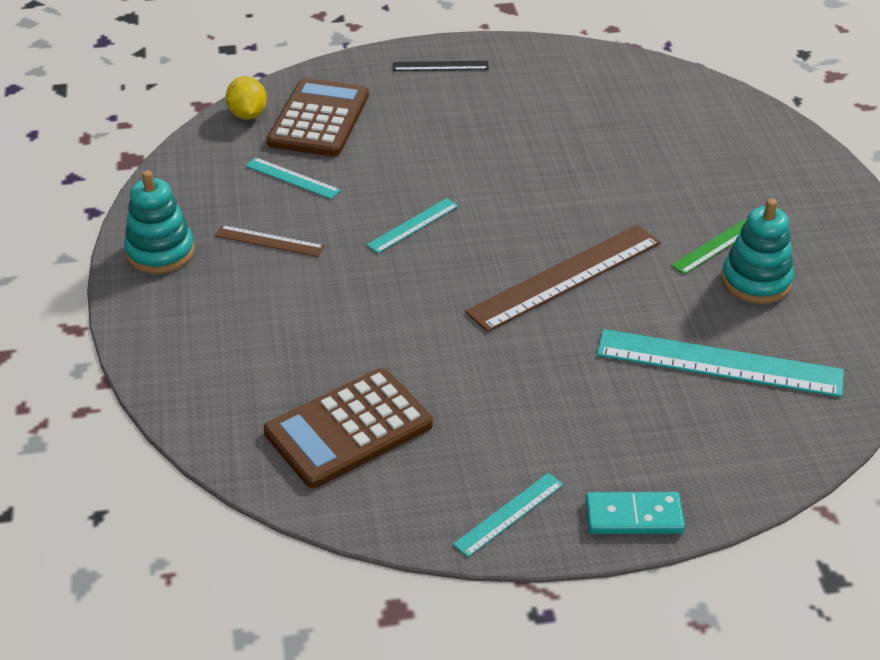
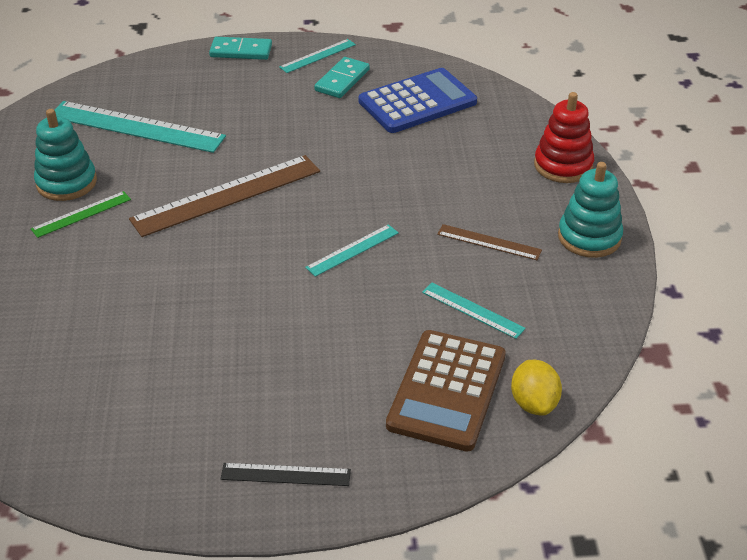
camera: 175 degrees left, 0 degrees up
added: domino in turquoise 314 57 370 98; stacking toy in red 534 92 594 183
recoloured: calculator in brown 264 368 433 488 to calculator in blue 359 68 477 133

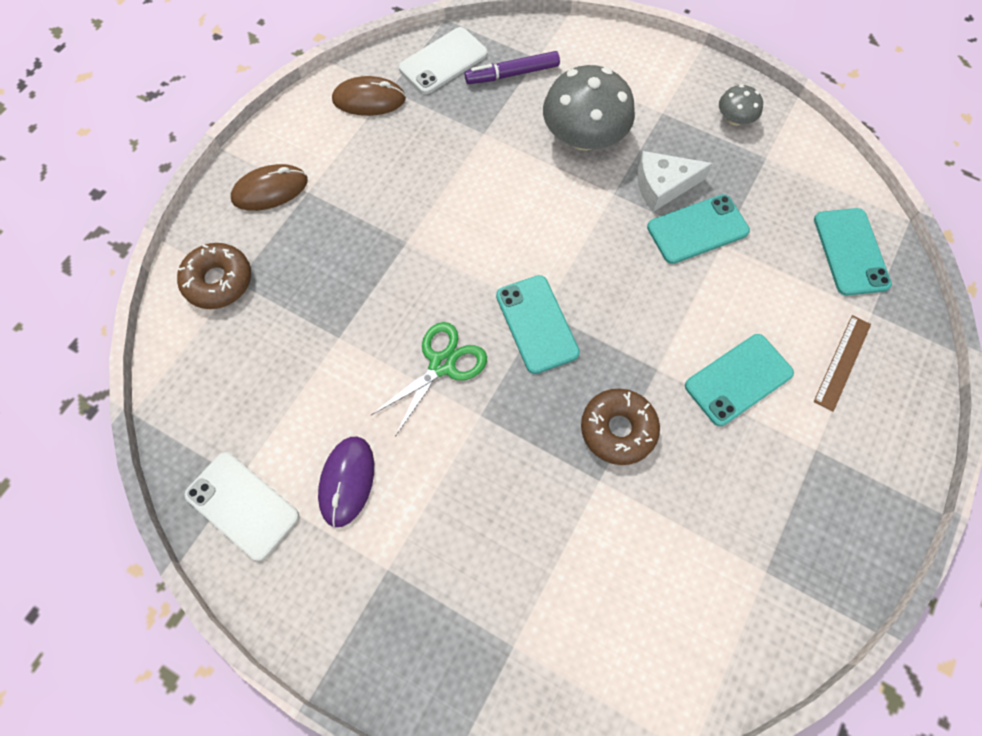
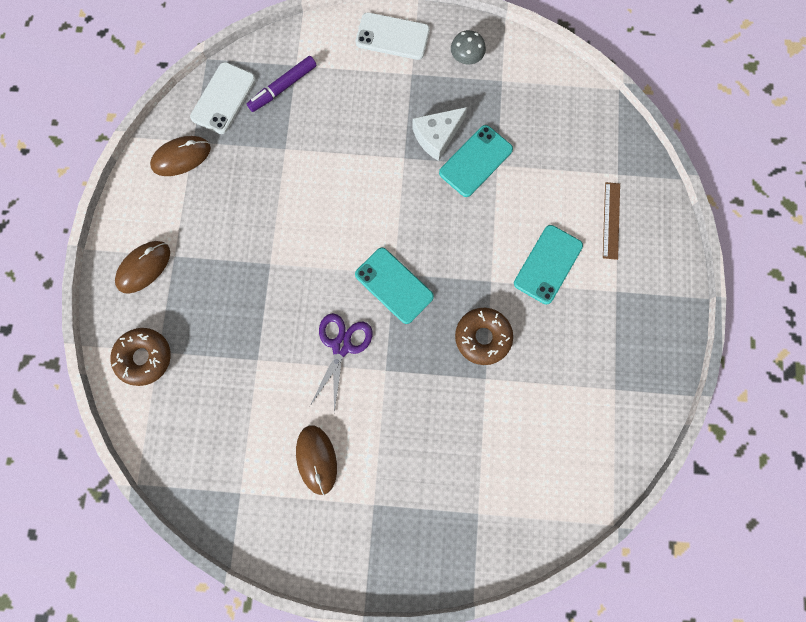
camera: 25 degrees left, 10 degrees up
removed: mushroom in grey 543 65 635 151; phone in turquoise 814 208 892 296
moved: phone in white 184 452 299 561 to 356 12 430 60
recoloured: scissors in green 371 322 487 437 to scissors in purple 310 313 372 412; mouse in purple 318 437 374 527 to mouse in brown 296 425 337 495

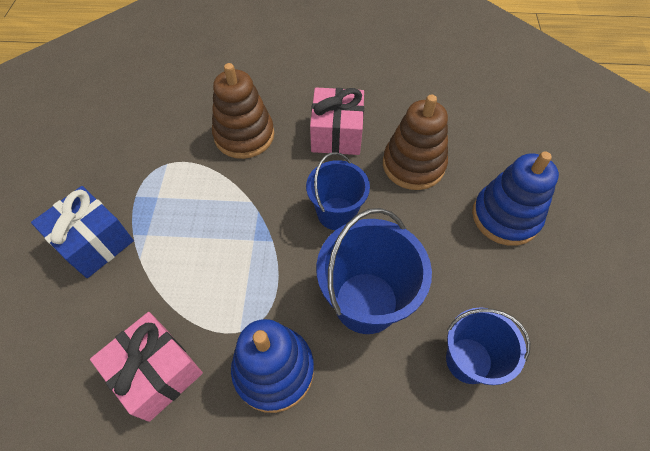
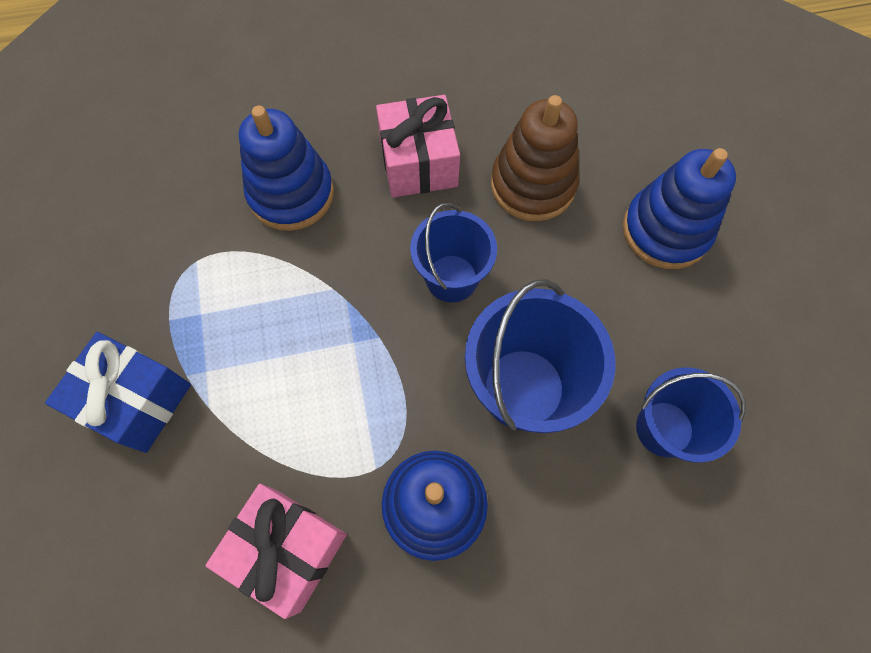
camera: 15 degrees left, 10 degrees up
recoloured: stacking toy in brown 212 63 274 159 to stacking toy in blue 239 106 334 231

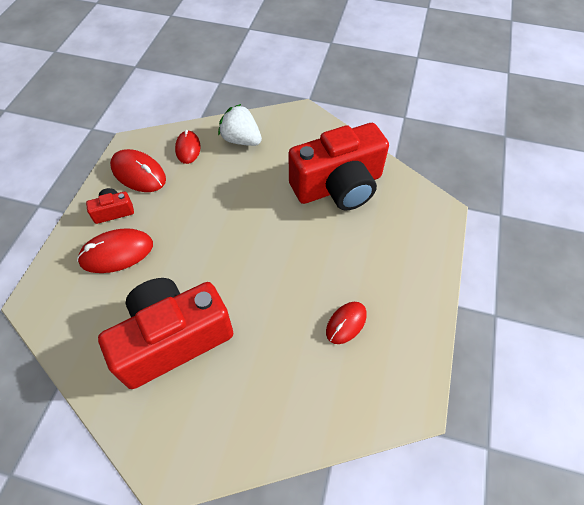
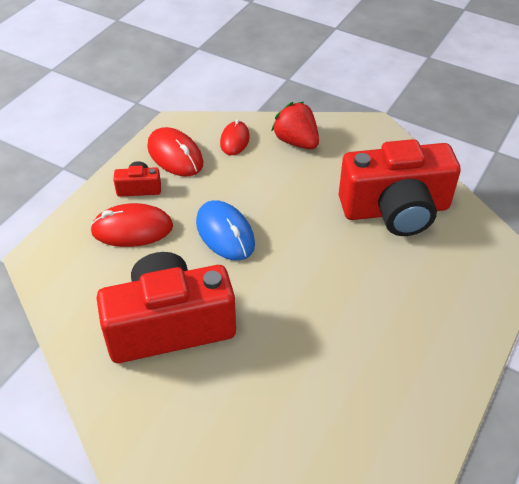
camera: 15 degrees right, 10 degrees down
removed: mouse in red 326 302 367 344
added: mouse in blue 196 200 255 261
recoloured: strawberry in white 218 104 262 146 to strawberry in red 271 102 319 149

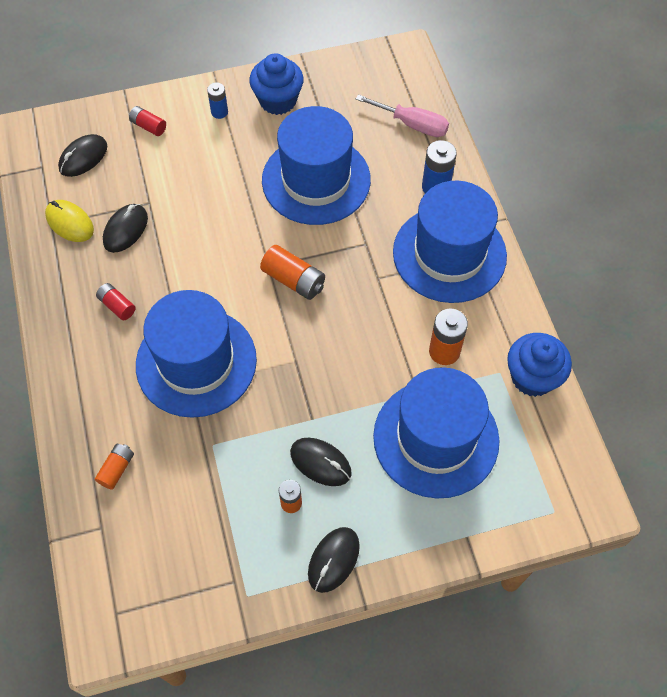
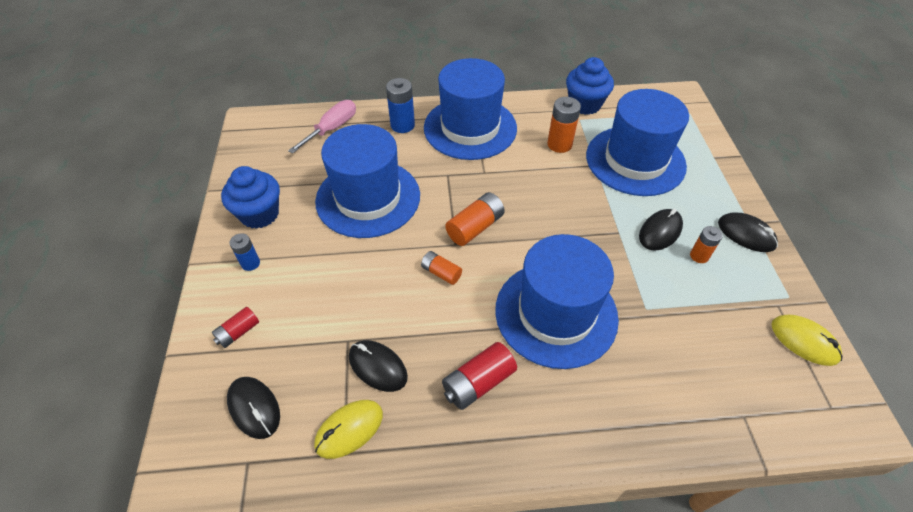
camera: 80 degrees left, 10 degrees down
added: mouse in yellow 771 315 843 366
moved: battery in orange 95 444 134 490 to 421 251 462 285
resized: battery in red 96 283 136 320 = 442 342 517 410 x1.59

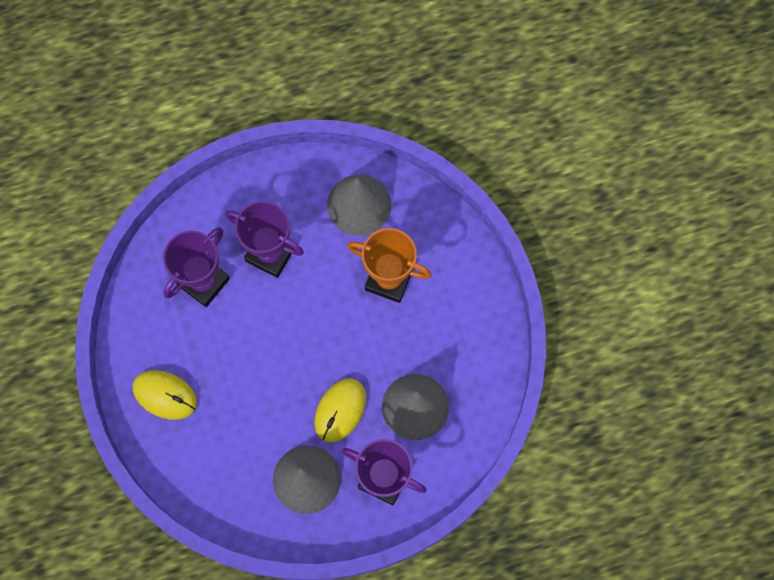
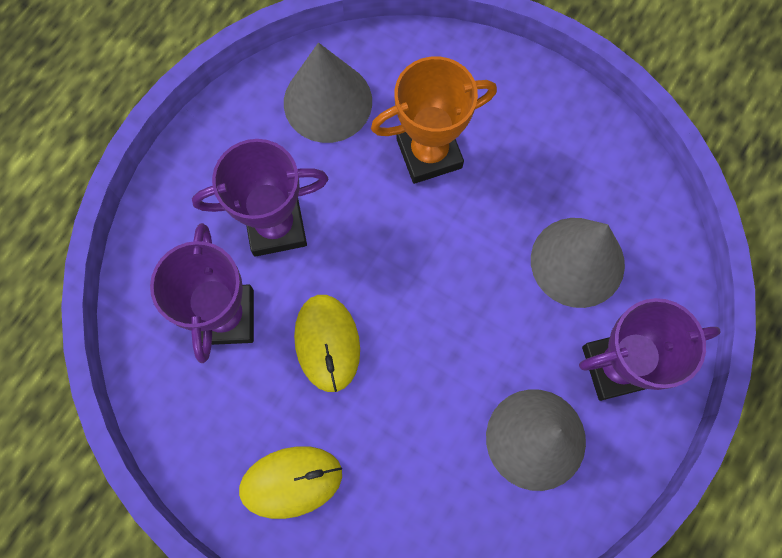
camera: 40 degrees left, 0 degrees up
moved: mouse in yellow 314 378 366 442 to 294 295 360 392

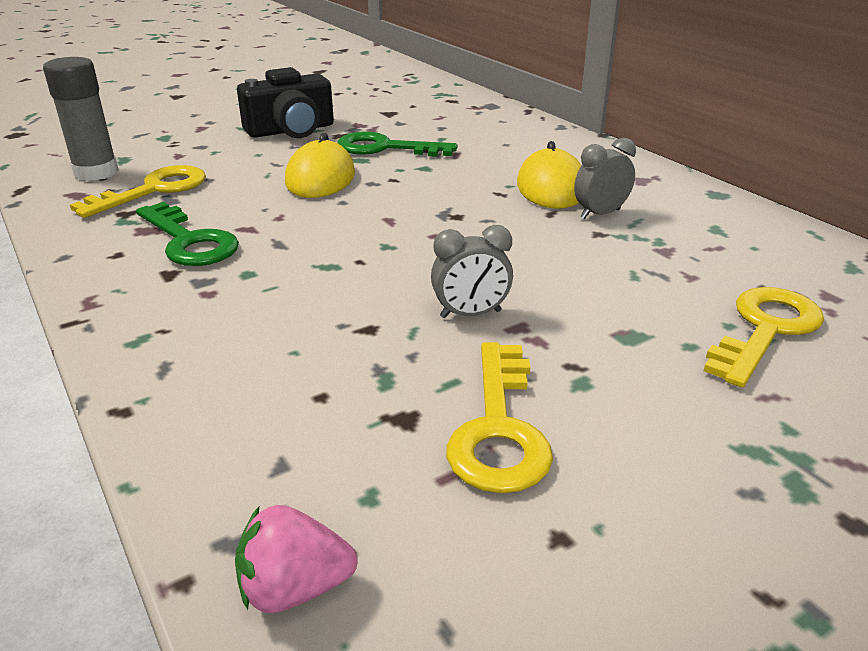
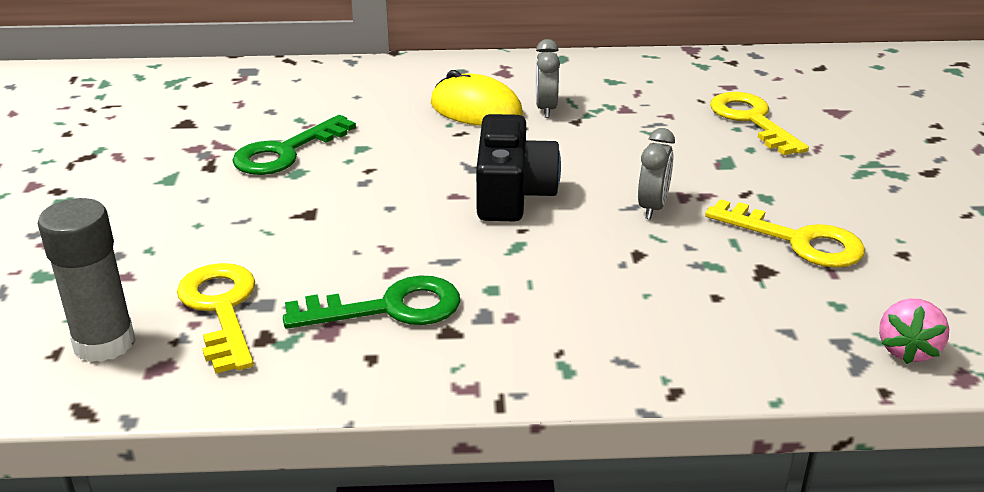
camera: 60 degrees left, 0 degrees up
removed: mouse in yellow 285 133 355 198
moved: camera in black 237 67 334 138 to 476 114 561 221

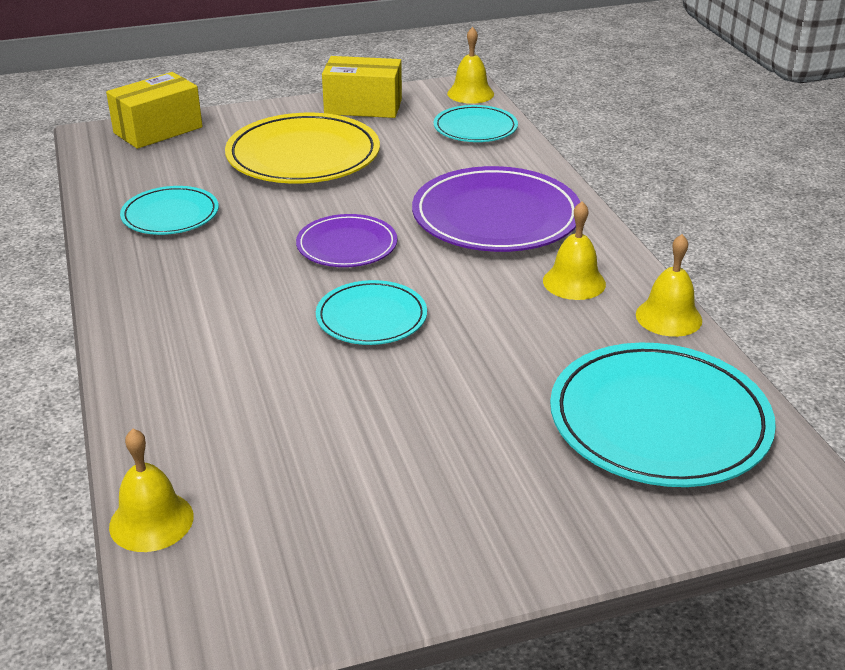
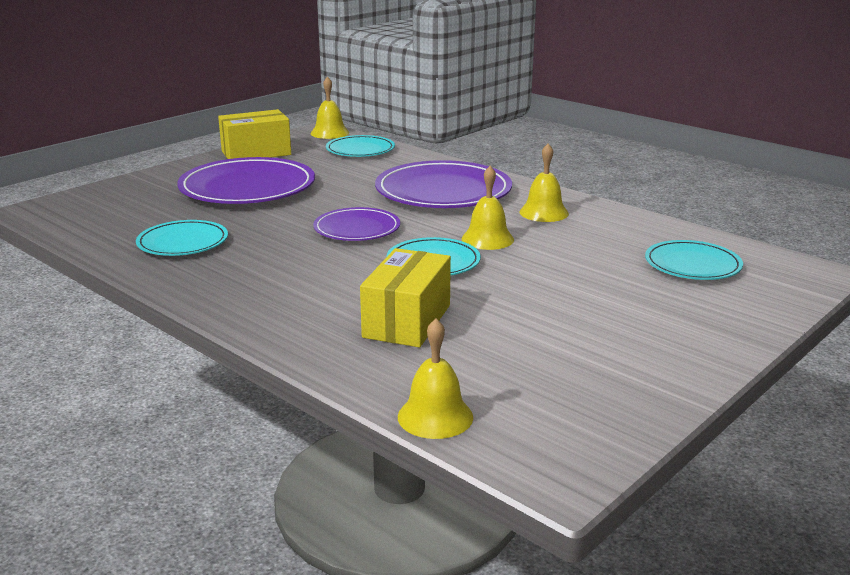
camera: 30 degrees left, 10 degrees down
moved: box in yellow 106 72 203 149 to 360 248 451 347; bell in yellow 636 234 702 337 to 462 166 514 250
recoloured: plate in yellow 225 113 380 184 to plate in purple 177 157 315 204
resized: plate in turquoise 550 343 776 487 = 645 240 743 280 x0.57

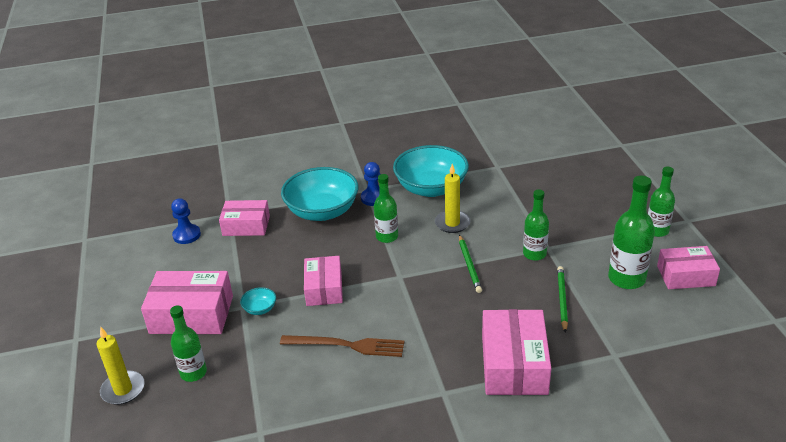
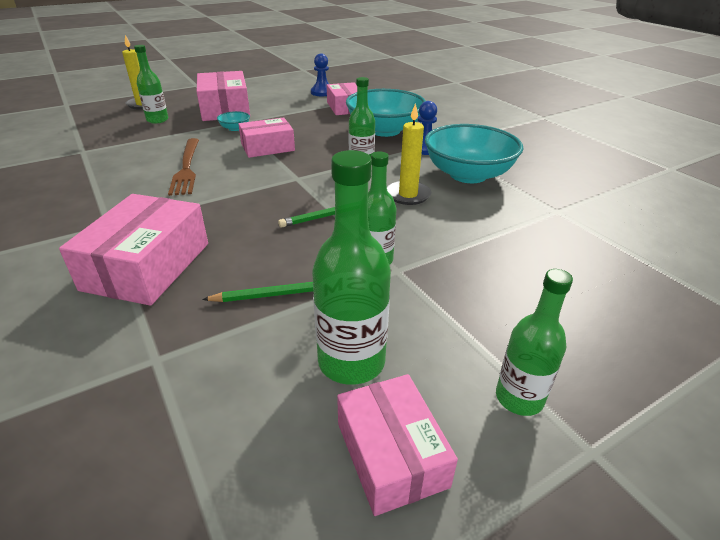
camera: 70 degrees right, 0 degrees up
turned: box in pink 482 309 551 395 = 59 194 208 306 60 degrees counterclockwise

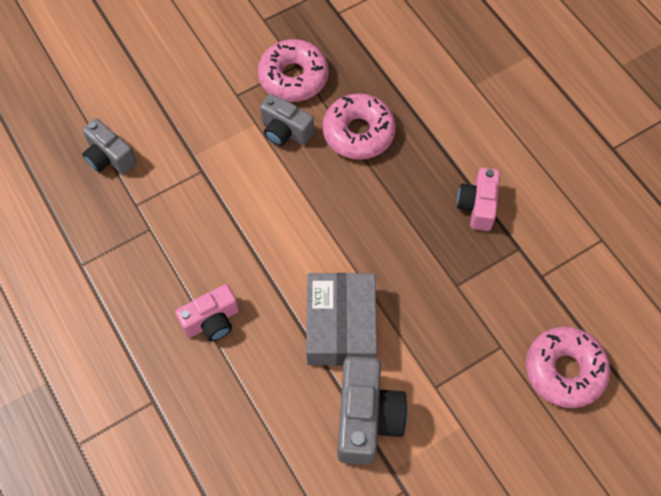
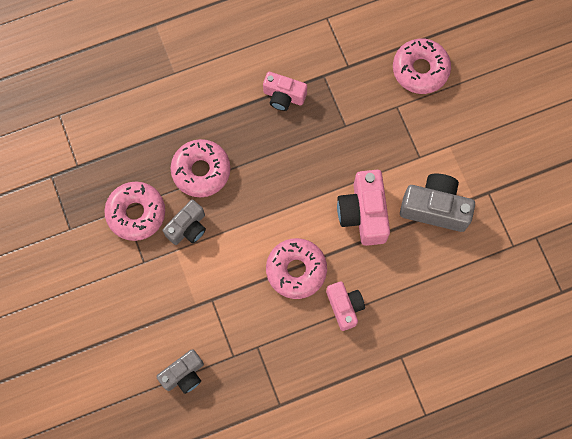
camera: 80 degrees left, 10 degrees up
added: donut in pink 266 238 327 299
replaced: box in grey 306 273 377 366 to camera in pink 337 170 390 246

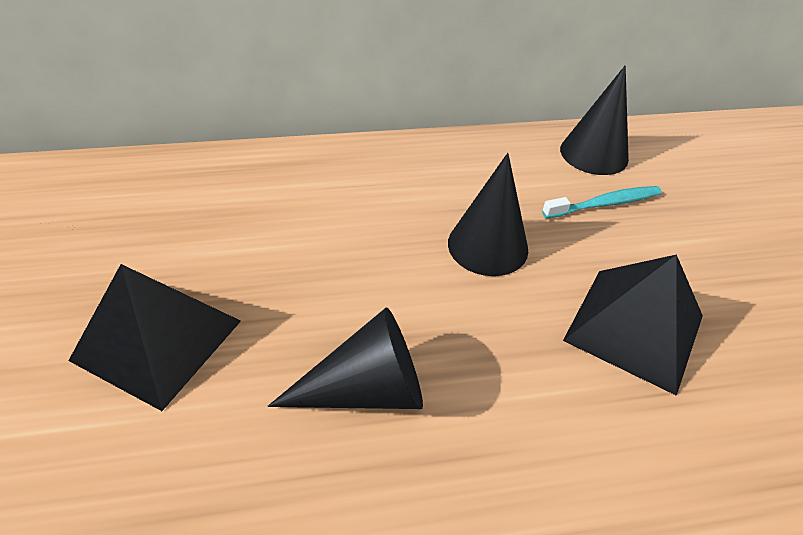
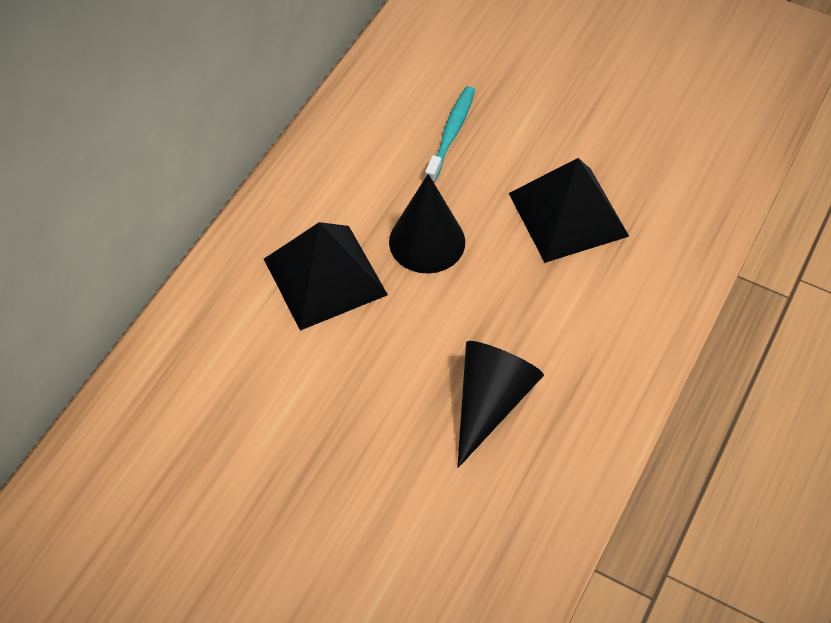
camera: 50 degrees left, 10 degrees up
removed: cone in black 560 65 629 175
moved: pyramid in black 68 264 241 411 to 264 222 388 331

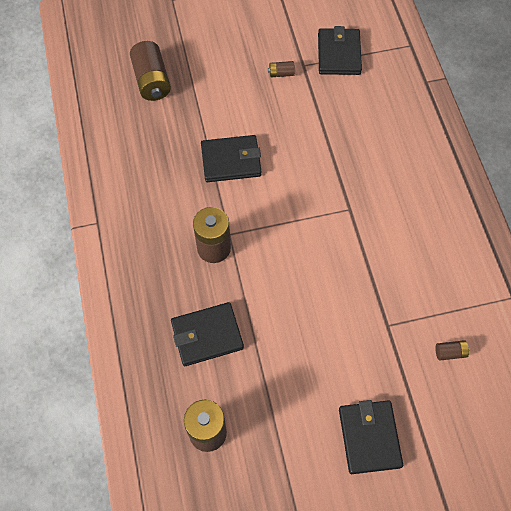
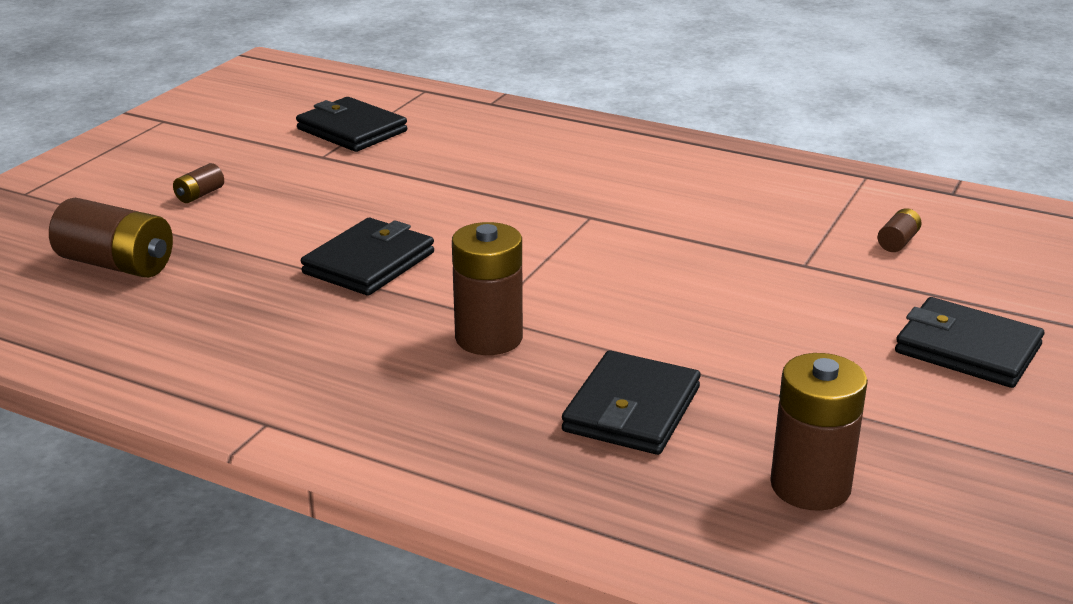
camera: 50 degrees left, 35 degrees down
moved: battery in brown 268 61 295 78 to 173 163 224 203

